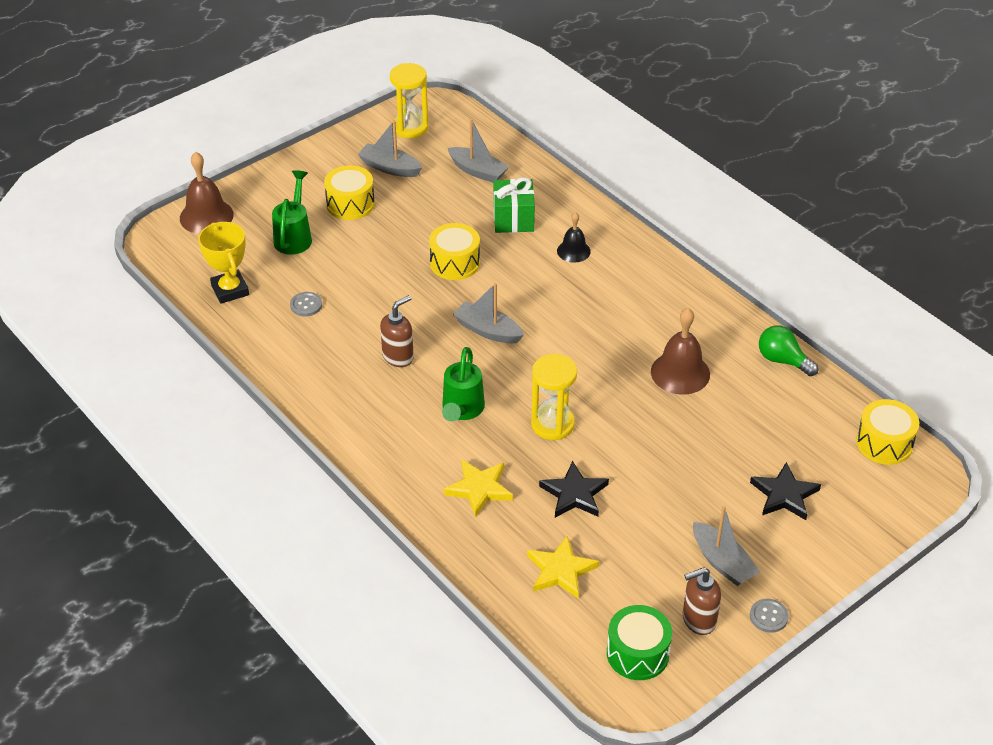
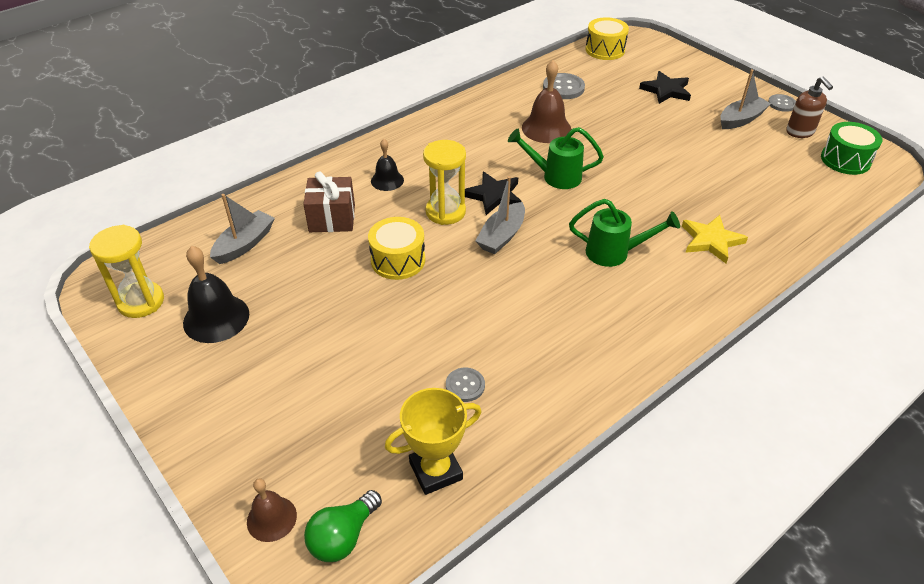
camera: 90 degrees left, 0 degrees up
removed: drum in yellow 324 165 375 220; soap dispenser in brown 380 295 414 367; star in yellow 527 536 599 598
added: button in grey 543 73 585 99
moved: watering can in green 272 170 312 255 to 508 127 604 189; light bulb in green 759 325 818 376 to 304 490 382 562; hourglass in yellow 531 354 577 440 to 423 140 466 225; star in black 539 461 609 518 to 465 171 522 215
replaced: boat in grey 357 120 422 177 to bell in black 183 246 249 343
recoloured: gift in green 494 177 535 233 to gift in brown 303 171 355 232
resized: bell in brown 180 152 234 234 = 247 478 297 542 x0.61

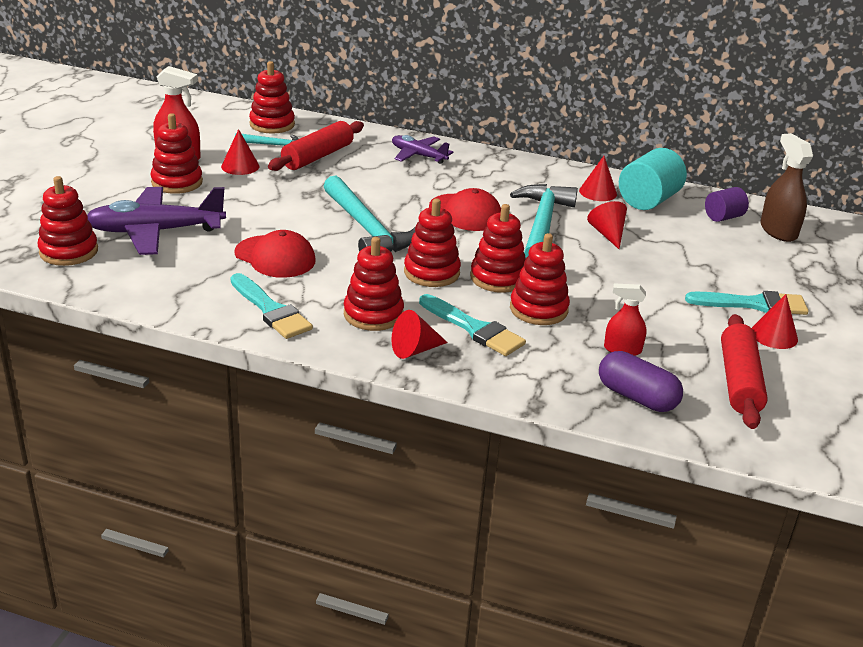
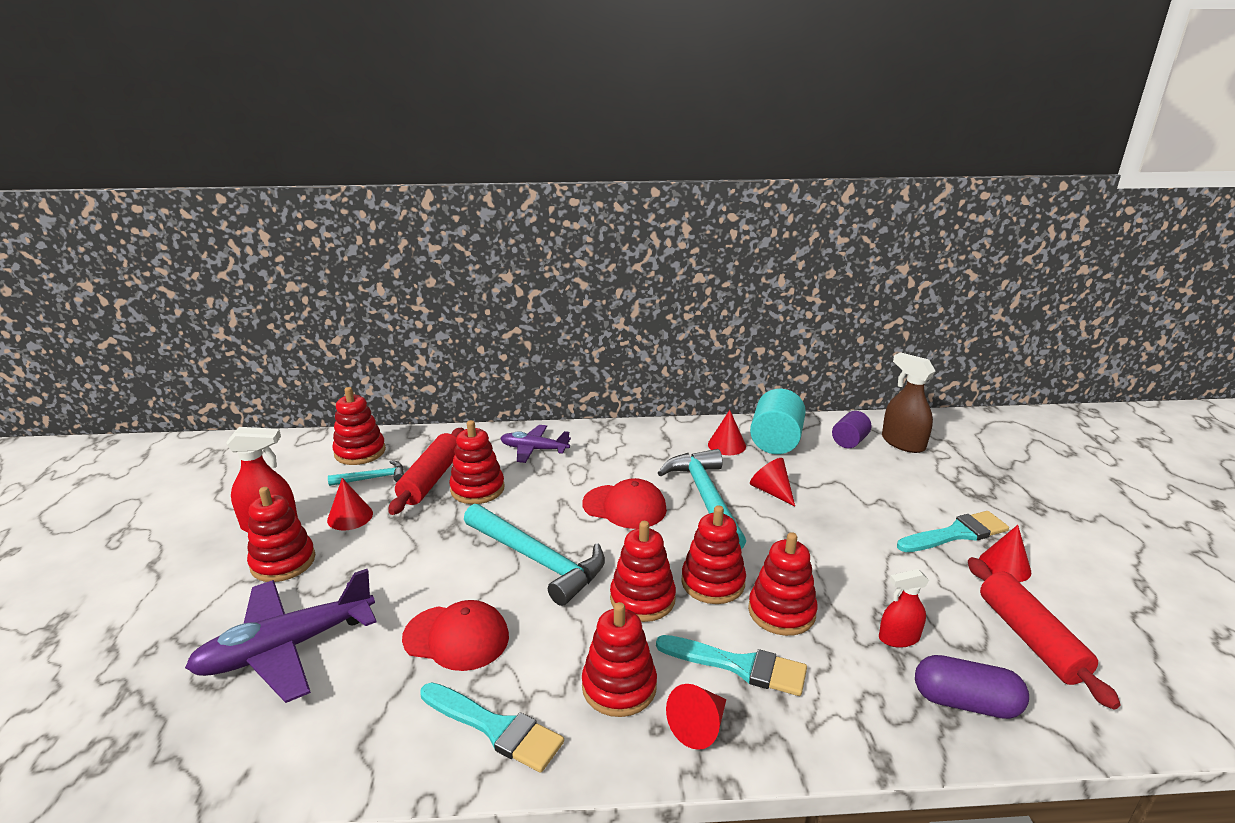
camera: 20 degrees left, 5 degrees down
moved: stacking toy in red 38 176 98 266 to 449 420 505 504

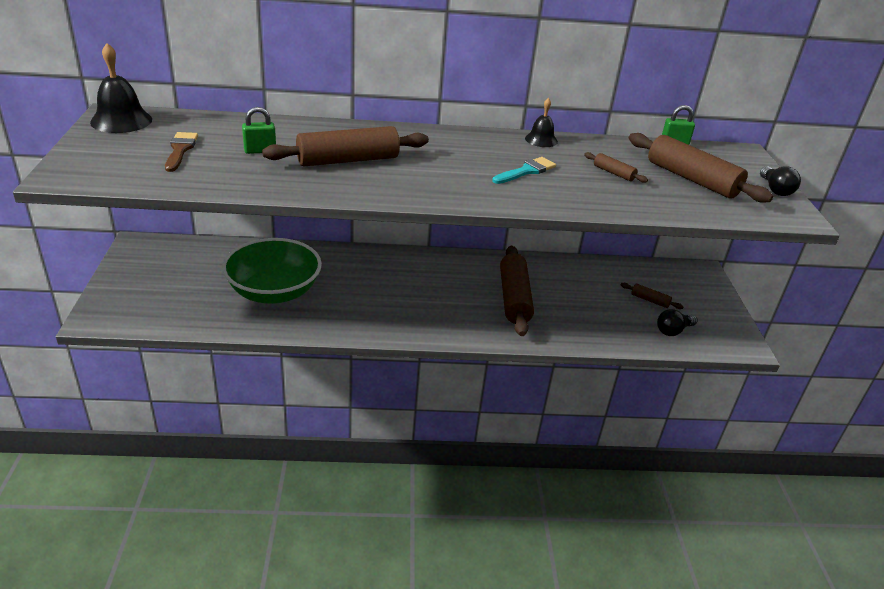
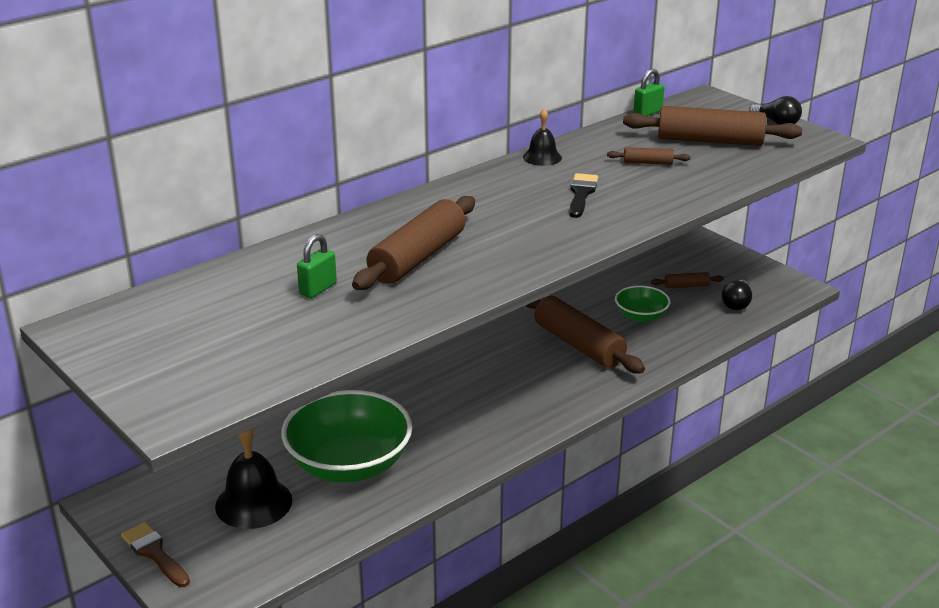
camera: 35 degrees left, 5 degrees down
added: bowl in green 615 285 670 322
moved: bell in black 90 43 152 133 to 215 428 292 529; brush in brown 165 132 198 172 to 121 522 190 587
recoloured: brush in turquoise 492 157 556 184 to brush in black 569 173 598 218

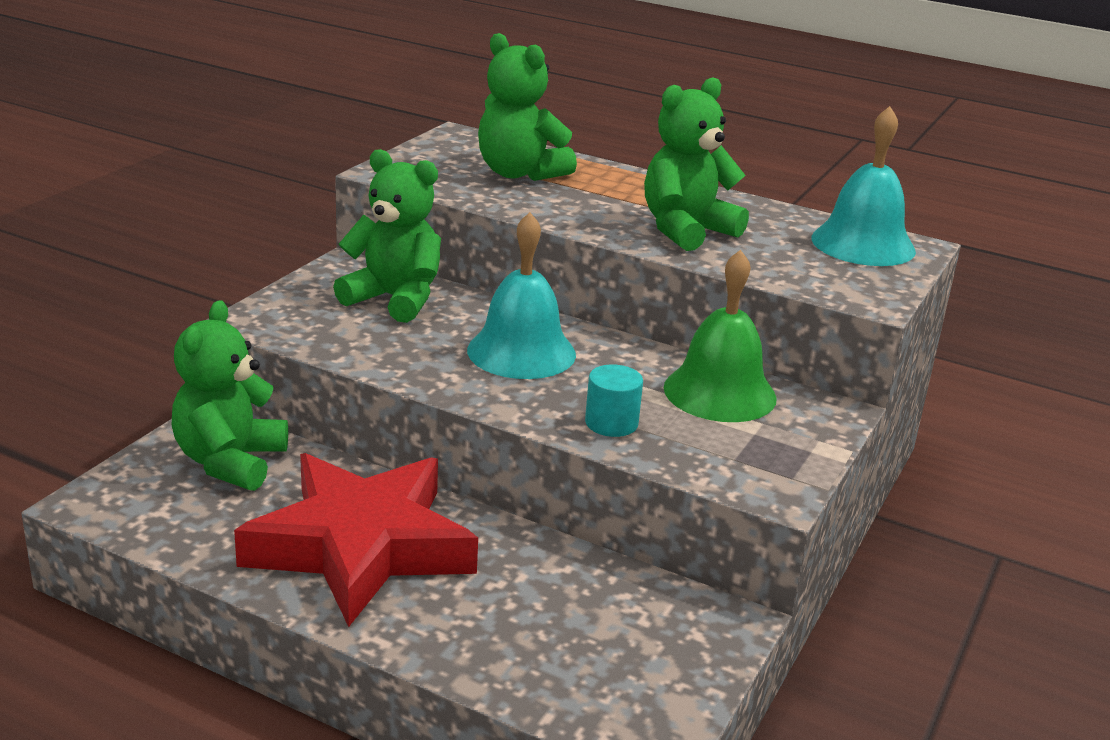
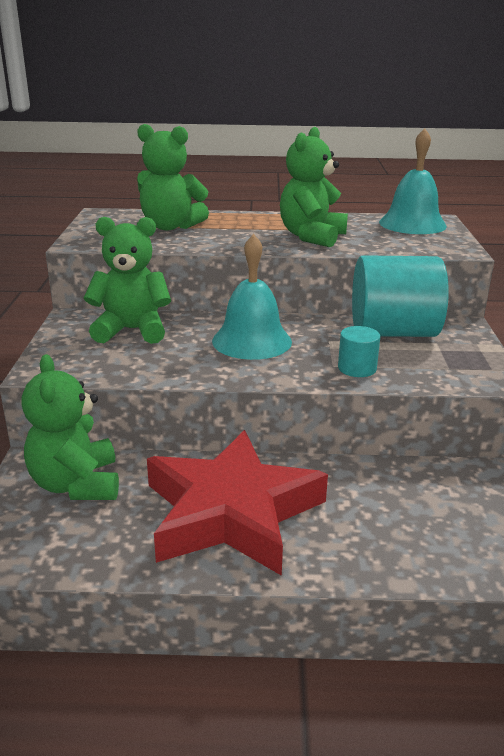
camera: 25 degrees left, 0 degrees up
replaced: bell in green 664 250 777 422 to cylinder in turquoise 352 255 449 337

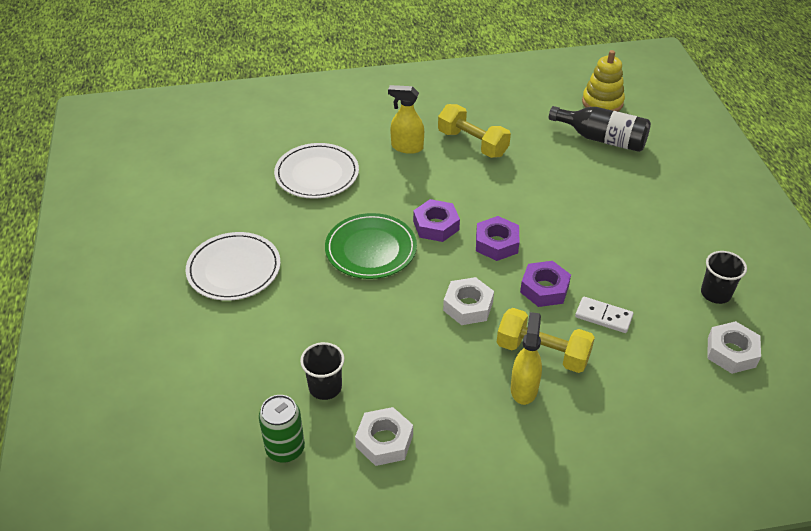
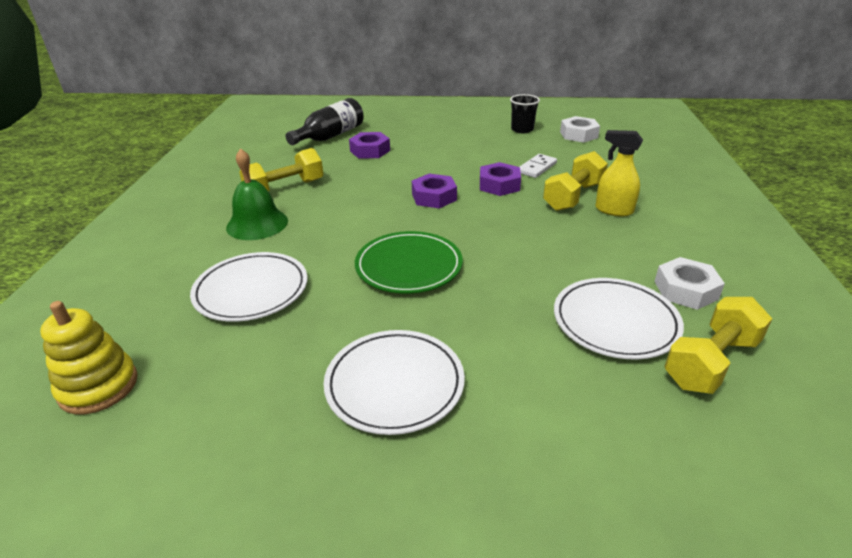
camera: 75 degrees left, 10 degrees down
removed: nut in white 443 277 494 325
moved: stacking toy in yellow 582 50 625 112 to 40 301 138 415; nut in purple 413 199 460 242 to 349 132 390 159
replaced: spray bottle in yellow 388 85 424 154 to bell in green 226 148 288 240; cup in black 300 342 344 400 to plate in white 554 278 684 359; can in green 259 395 305 462 to dumbbell in yellow 664 297 773 394

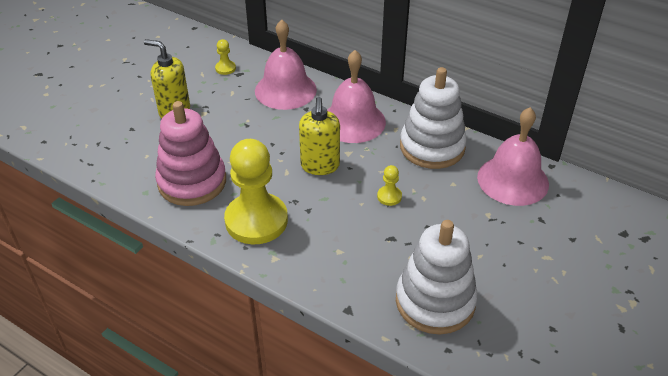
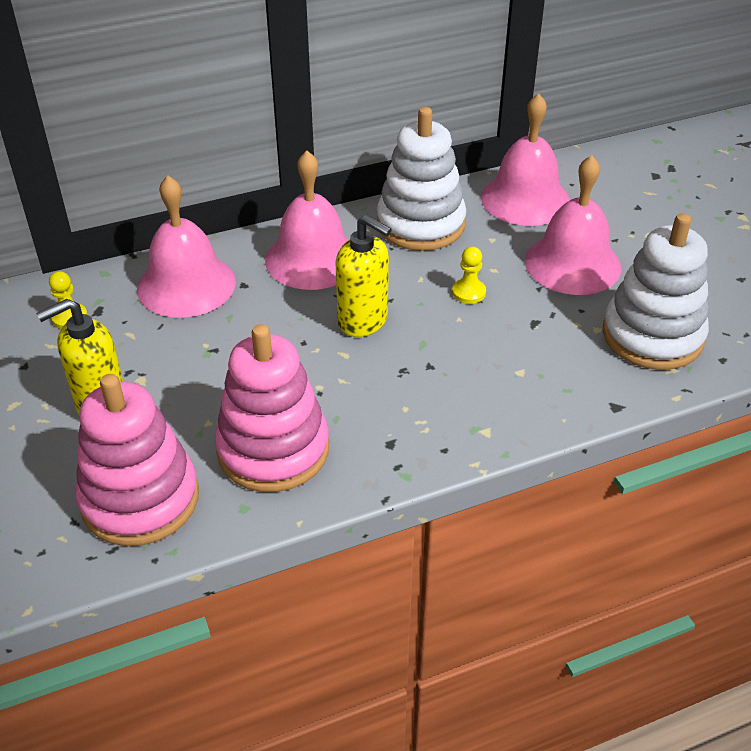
camera: 55 degrees left, 0 degrees up
removed: pawn in yellow 224 139 288 244
added: bell in pink 525 155 621 295; stacking toy in pink 76 374 199 546

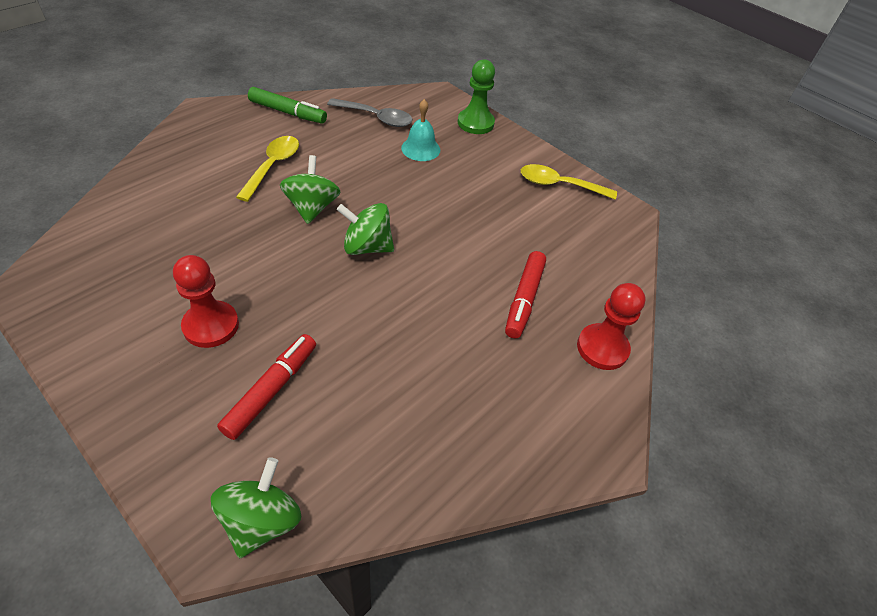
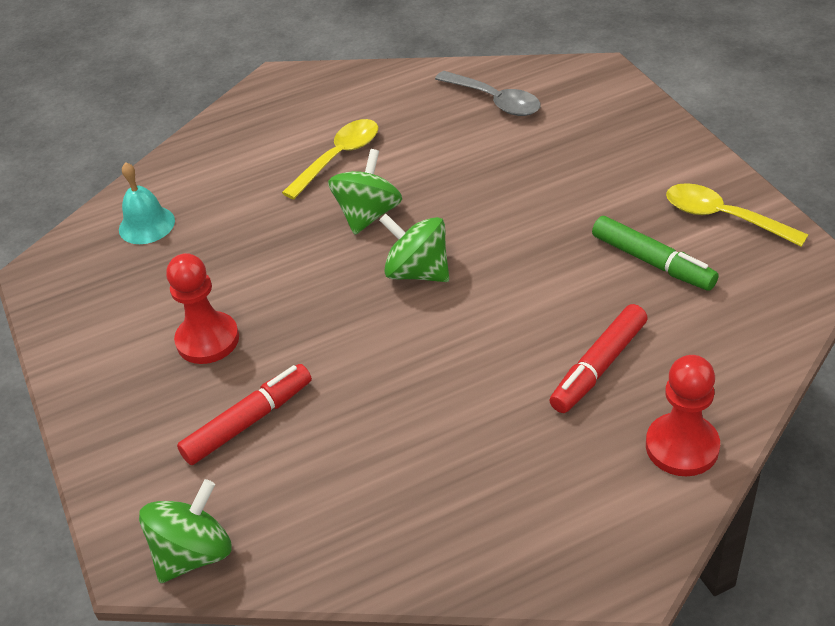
camera: 30 degrees right, 5 degrees down
removed: pawn in green 458 59 495 134
moved: marker in green 248 87 327 124 to 592 216 719 291; bell in turquoise 401 99 440 161 to 119 162 175 244

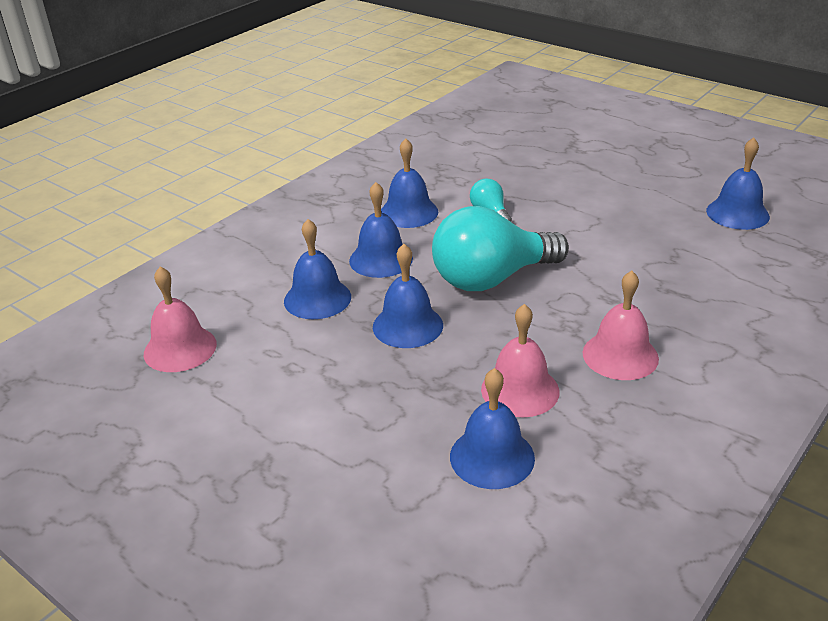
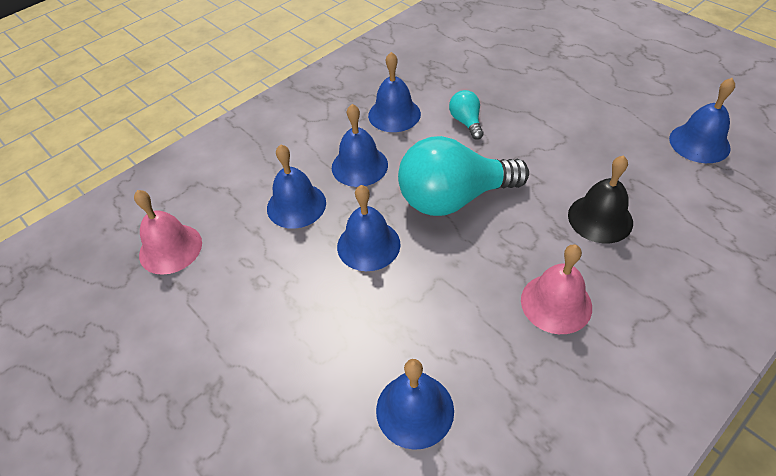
camera: 10 degrees right, 15 degrees up
removed: bell in pink 481 304 559 417
added: bell in black 568 155 633 243

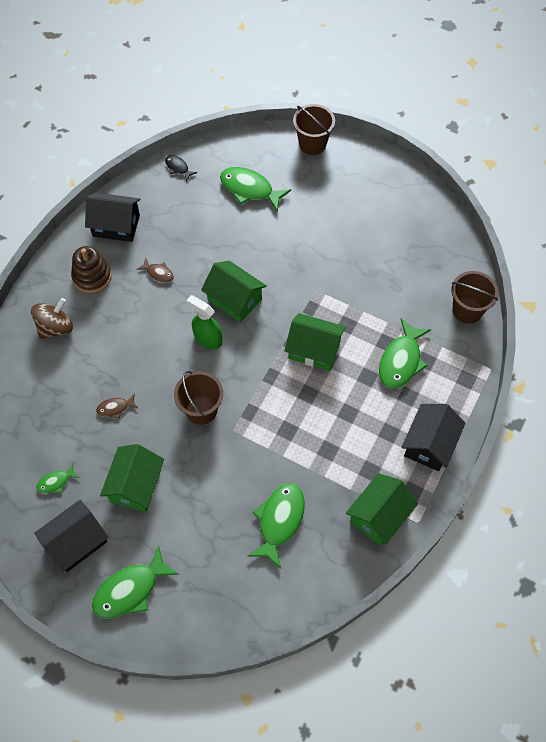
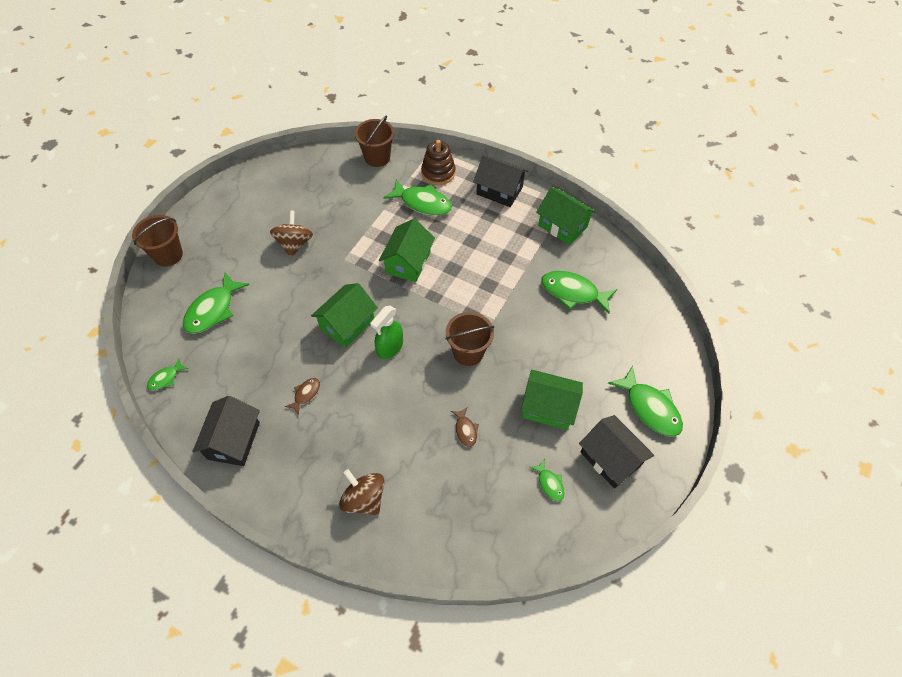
camera: 90 degrees left, 5 degrees down
added: spinning top in brown 270 210 313 257
moved: stacking toy in brown 71 246 111 293 to 421 140 456 185
recoloured: fish in black 165 155 197 182 to fish in green 147 358 188 390

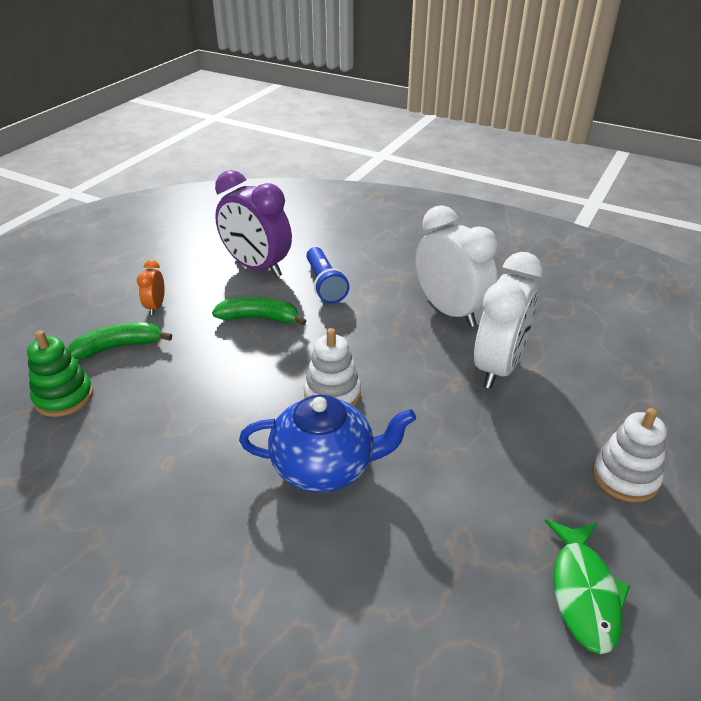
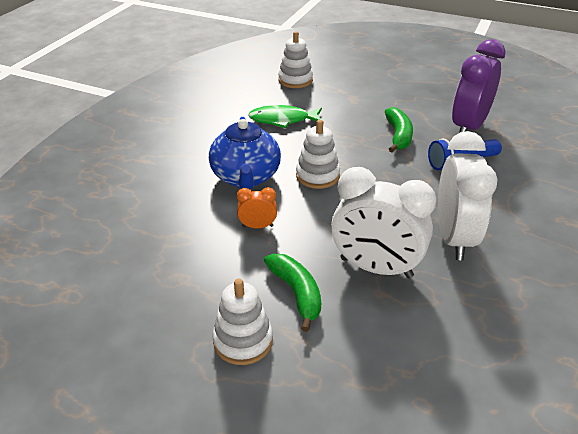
camera: 85 degrees right, 0 degrees up
moved: clock in orange 137 260 165 315 to 237 187 277 228; banana in green 68 322 172 359 to 264 253 321 332; fish in green 545 520 631 654 to 248 105 324 128
recoloured: stacking toy in green 27 330 93 417 to stacking toy in white 278 31 313 88
turned: clock in white 415 205 498 327 = 438 131 498 260 45 degrees counterclockwise

